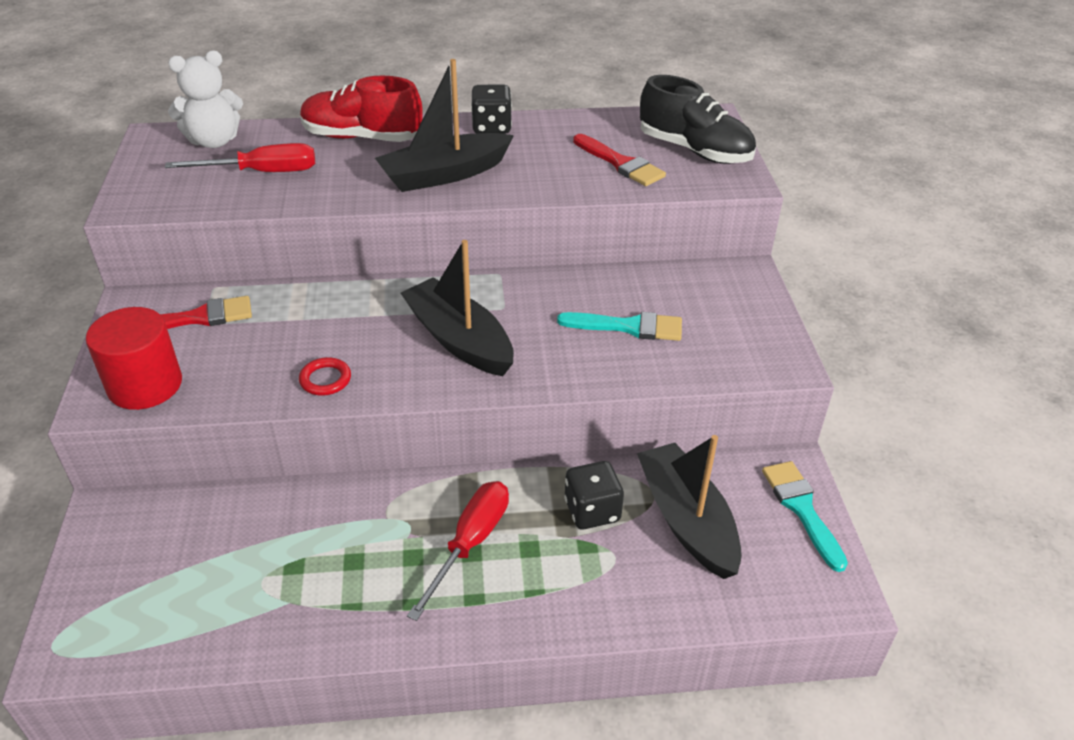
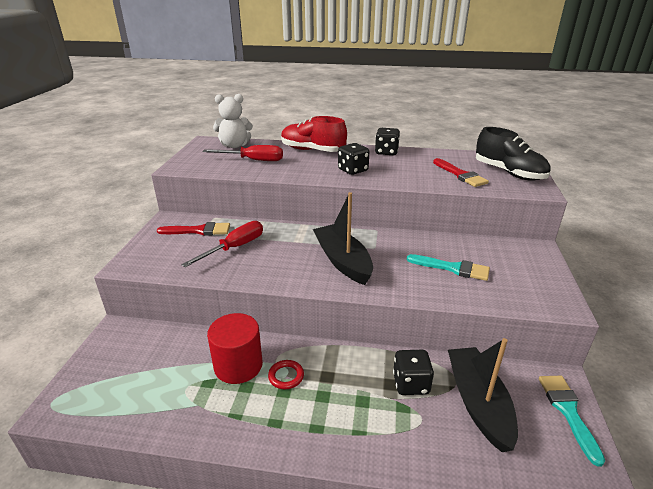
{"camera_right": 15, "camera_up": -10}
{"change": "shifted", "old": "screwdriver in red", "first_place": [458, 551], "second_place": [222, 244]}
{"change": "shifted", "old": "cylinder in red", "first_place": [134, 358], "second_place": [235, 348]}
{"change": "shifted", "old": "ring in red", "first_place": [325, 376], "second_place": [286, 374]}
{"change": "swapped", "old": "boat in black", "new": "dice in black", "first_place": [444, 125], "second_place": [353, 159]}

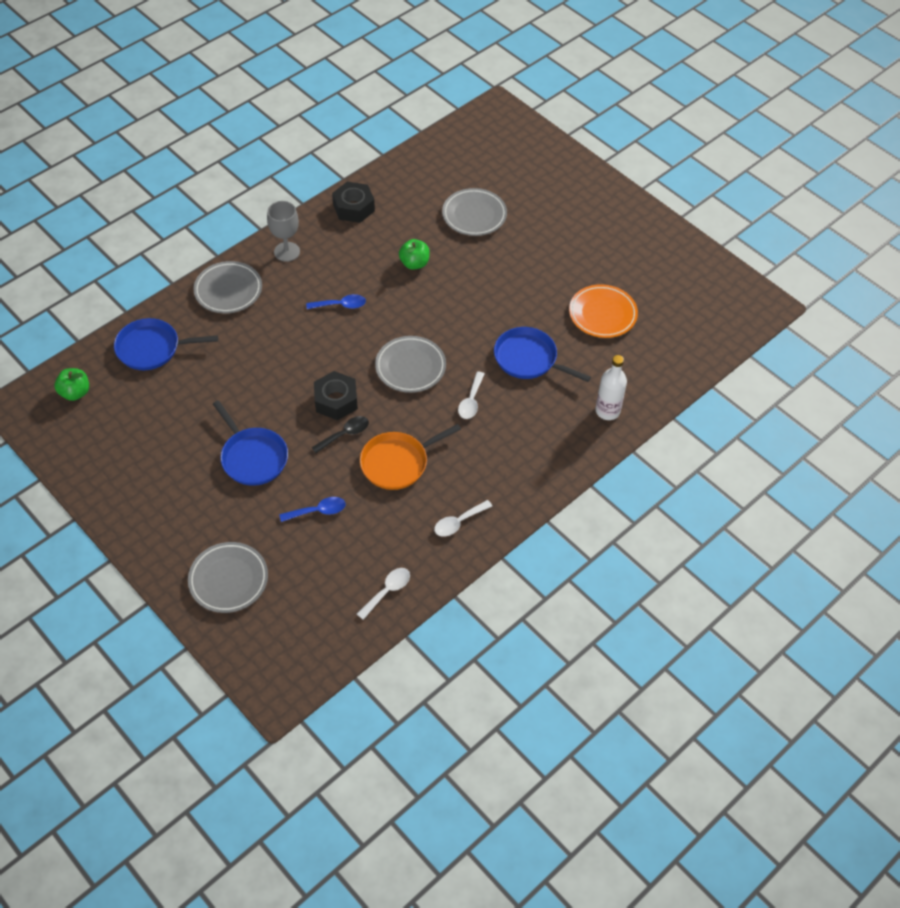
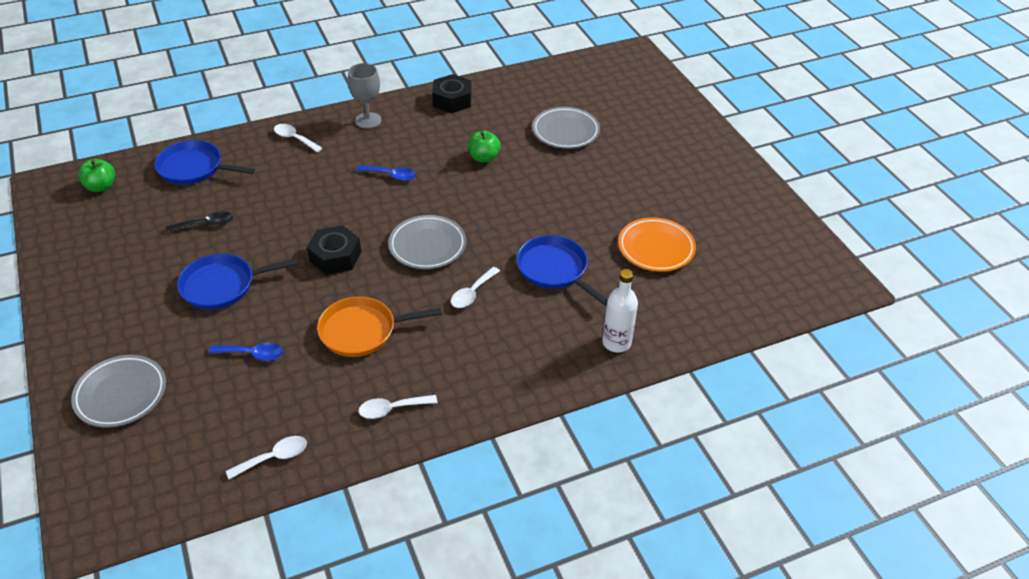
{"camera_right": 20, "camera_up": -10}
{"change": "shifted", "old": "spoon in black", "first_place": [340, 434], "second_place": [199, 222]}
{"change": "rotated", "old": "pan in blue", "first_place": [250, 443], "second_place": [238, 282], "degrees": 90}
{"change": "swapped", "old": "plate in grey", "new": "spoon in white", "first_place": [227, 287], "second_place": [298, 138]}

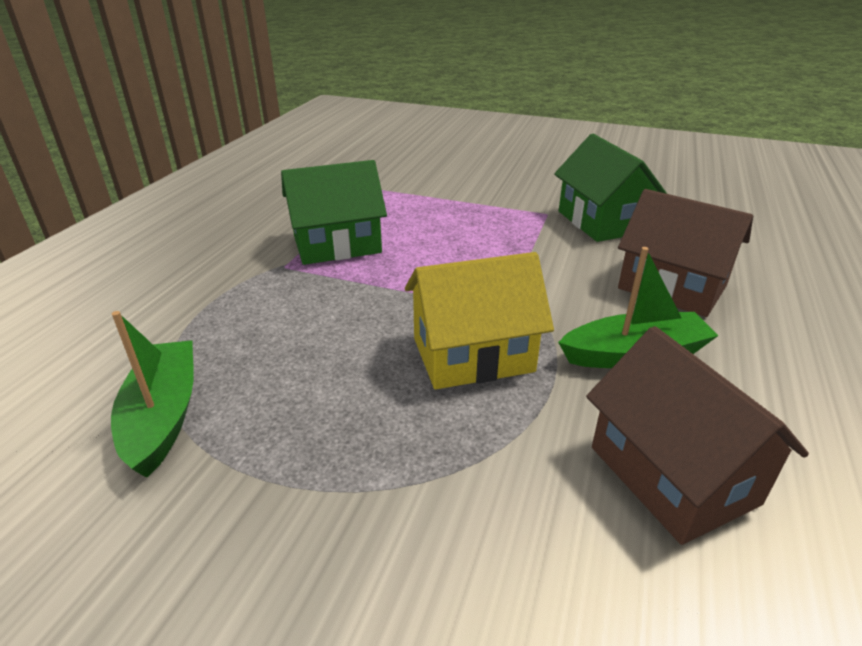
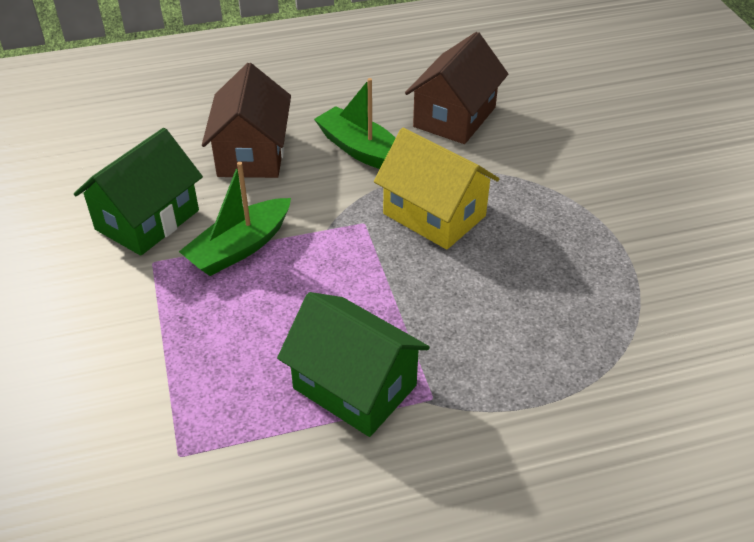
{"camera_right": -125, "camera_up": 10}
{"change": "shifted", "old": "boat in green", "first_place": [152, 394], "second_place": [235, 219]}

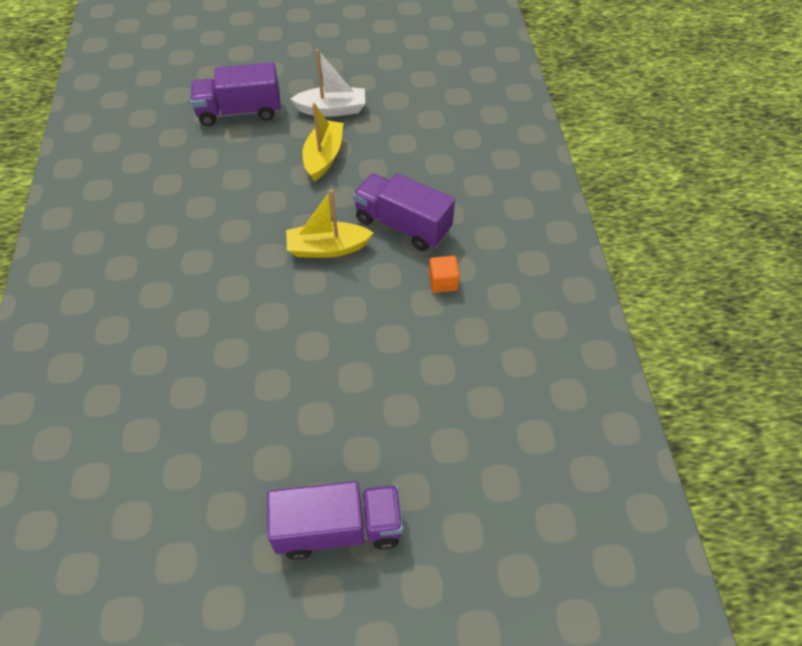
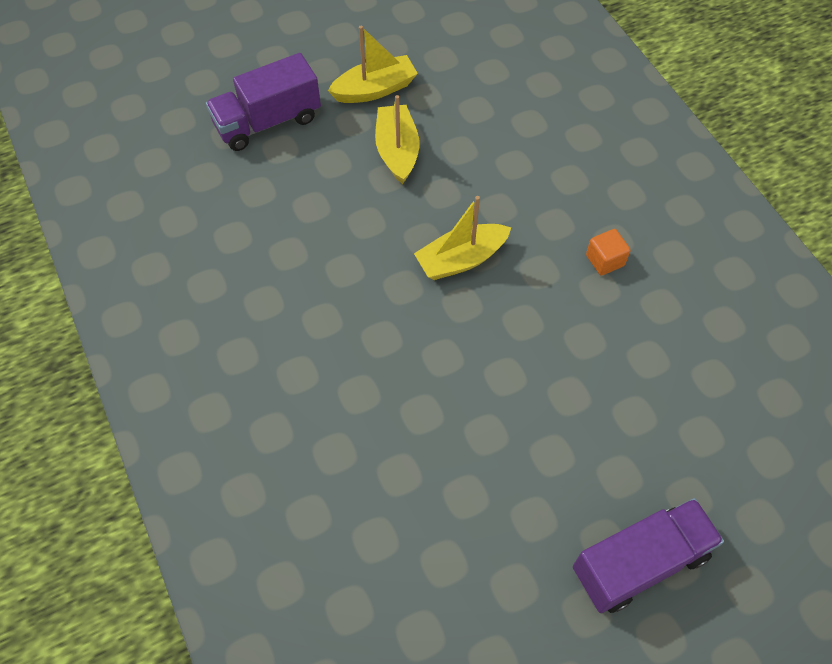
{"camera_right": -20, "camera_up": 5}
{"change": "repainted", "old": "boat in white", "new": "boat in yellow", "first_place": [327, 83], "second_place": [373, 64]}
{"change": "gone", "old": "truck in purple", "first_place": [404, 212]}

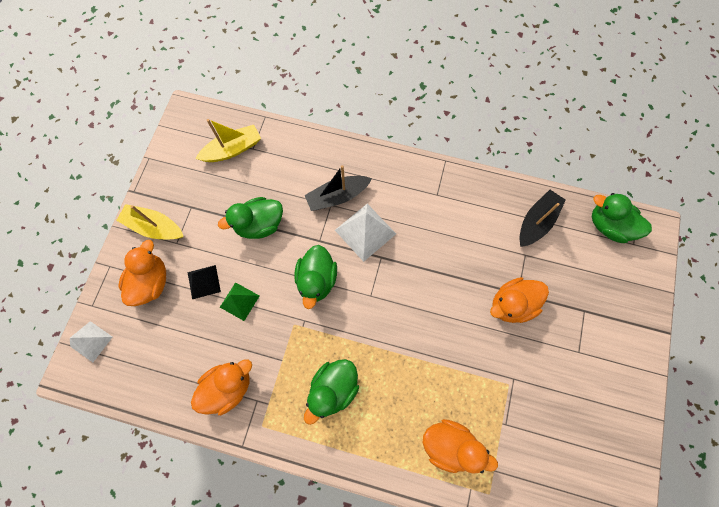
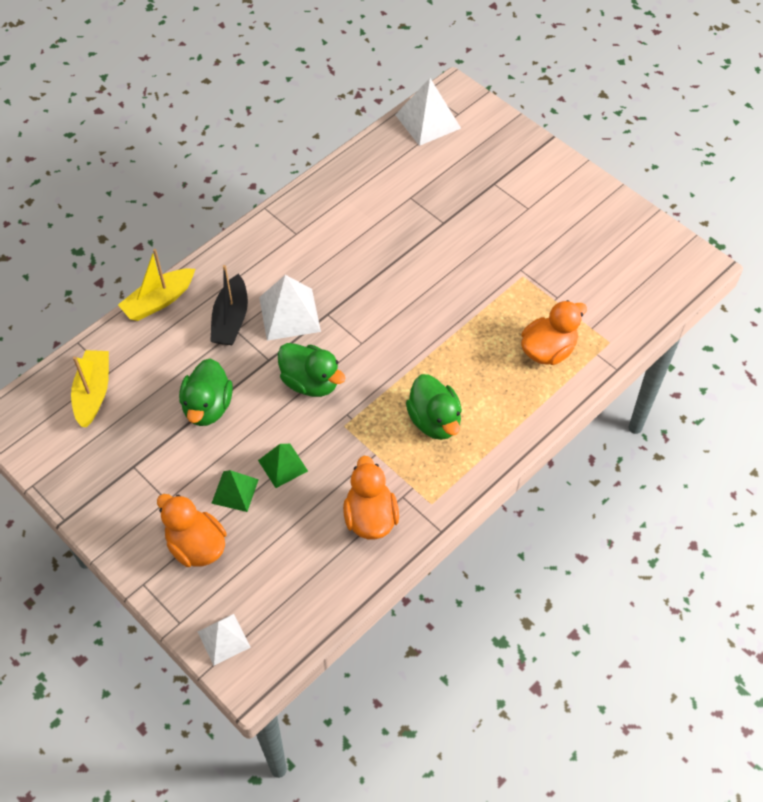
{"camera_right": -60, "camera_up": -15}
{"change": "shifted", "old": "boat in yellow", "first_place": [149, 221], "second_place": [156, 285]}
{"change": "repainted", "old": "pyramid in black", "new": "pyramid in green", "first_place": [204, 282], "second_place": [235, 491]}
{"change": "swapped", "old": "duck in green", "new": "pyramid in white", "first_place": [622, 218], "second_place": [428, 112]}
{"change": "gone", "old": "duck in orange", "first_place": [519, 300]}
{"change": "gone", "old": "boat in black", "first_place": [542, 218]}

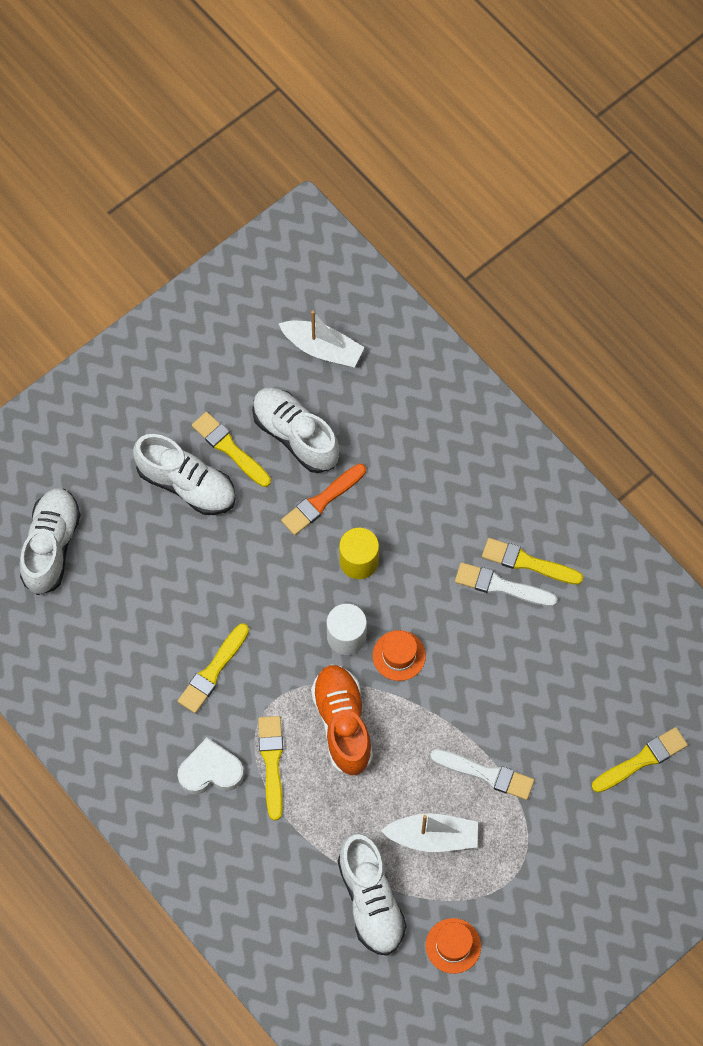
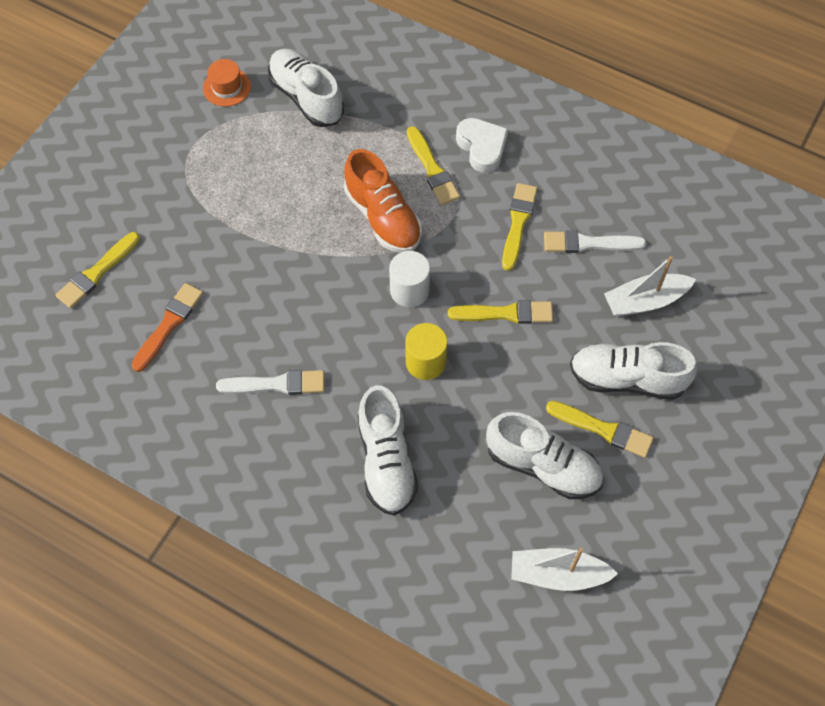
{"camera_right": 160, "camera_up": -5}
{"change": "shifted", "old": "brush in orange", "first_place": [323, 499], "second_place": [167, 327]}
{"change": "shifted", "old": "shoe in white", "first_place": [50, 541], "second_place": [388, 450]}
{"change": "shifted", "old": "brush in yellow", "first_place": [532, 561], "second_place": [500, 312]}
{"change": "rotated", "old": "heart in white", "first_place": [210, 766], "second_place": [482, 145], "degrees": -90}
{"change": "shifted", "old": "brush in white", "first_place": [482, 774], "second_place": [595, 241]}
{"change": "shifted", "old": "boat in white", "first_place": [429, 832], "second_place": [650, 286]}
{"change": "gone", "old": "hat in orange", "first_place": [399, 655]}

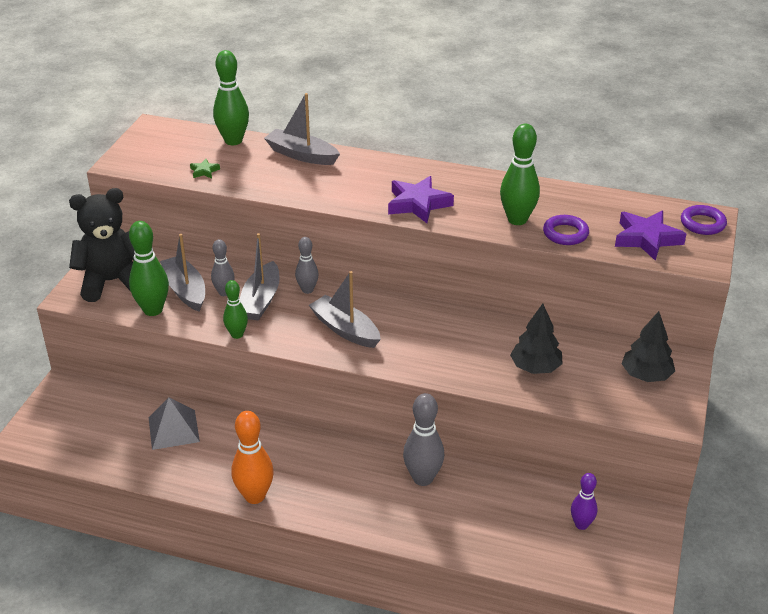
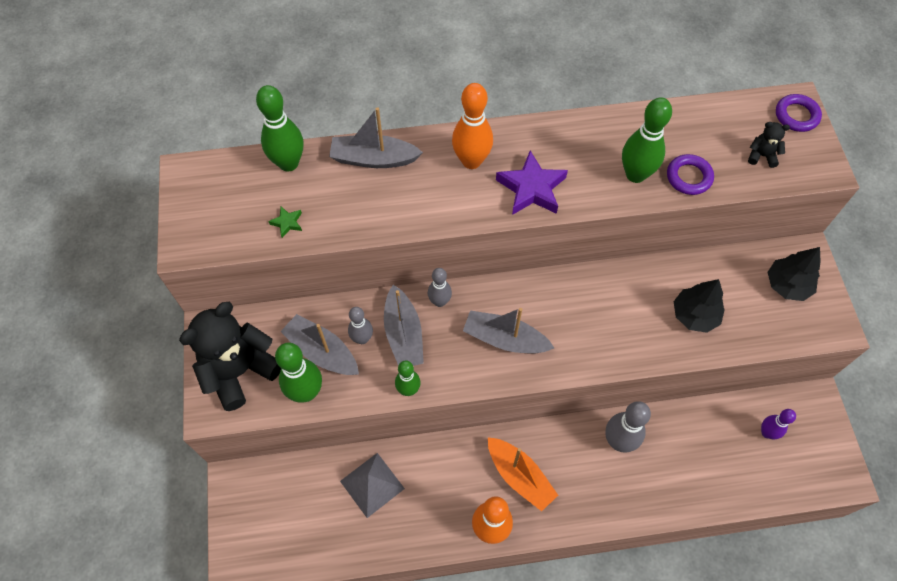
{"camera_right": -25, "camera_up": 25}
{"change": "new", "new": "bowling pin in orange", "second_place": [472, 126]}
{"change": "new", "new": "boat in orange", "second_place": [523, 474]}
{"change": "swapped", "old": "star in purple", "new": "teddy bear in black", "first_place": [650, 236], "second_place": [769, 145]}

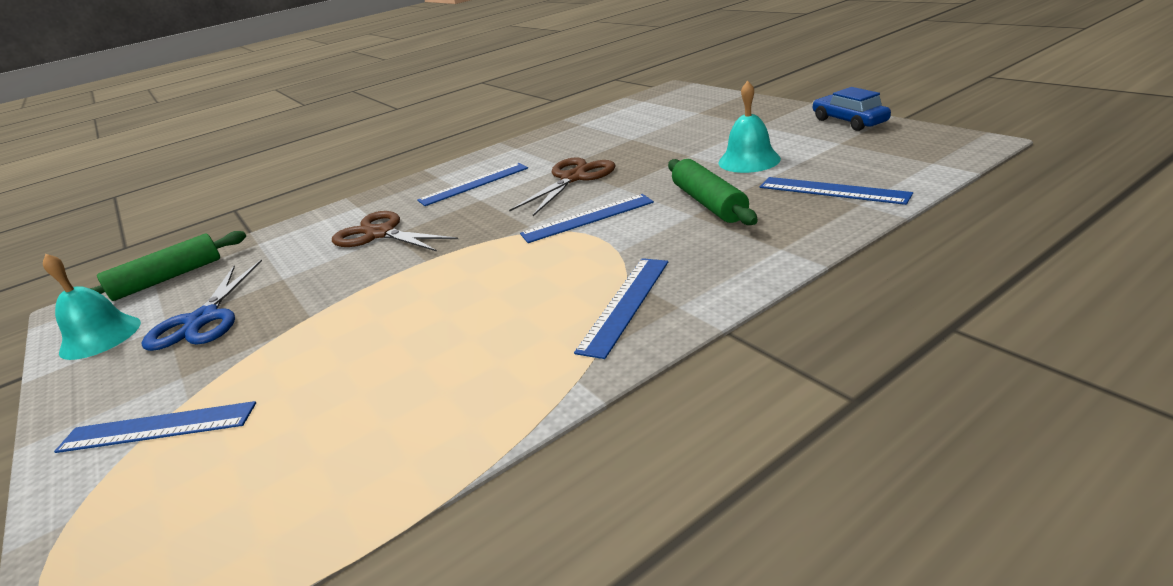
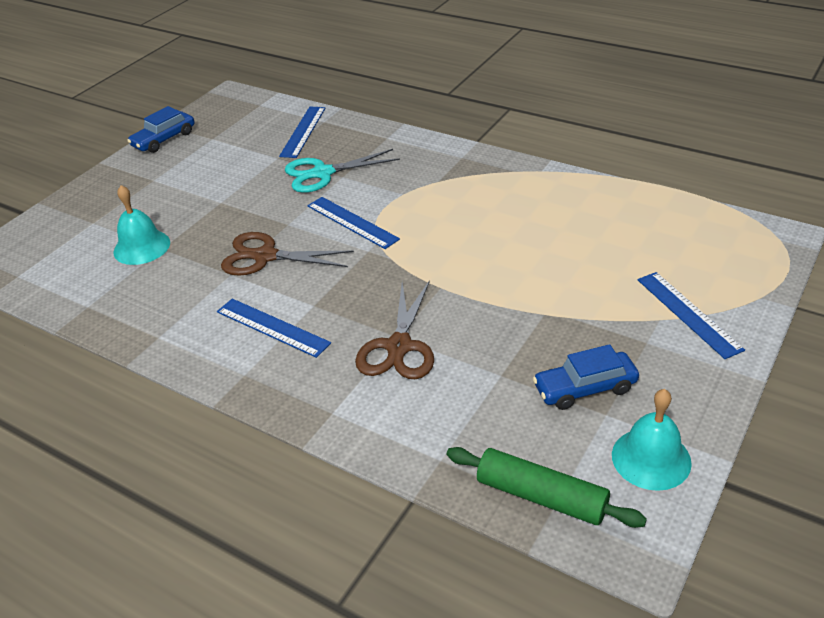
{"camera_right": -115, "camera_up": 10}
{"change": "shifted", "old": "bell in turquoise", "first_place": [749, 126], "second_place": [142, 225]}
{"change": "swapped", "old": "rolling pin in green", "new": "scissors in turquoise", "first_place": [713, 192], "second_place": [342, 171]}
{"change": "swapped", "old": "scissors in blue", "new": "car in blue", "first_place": [202, 305], "second_place": [586, 377]}
{"change": "gone", "old": "ruler in blue", "first_place": [621, 308]}

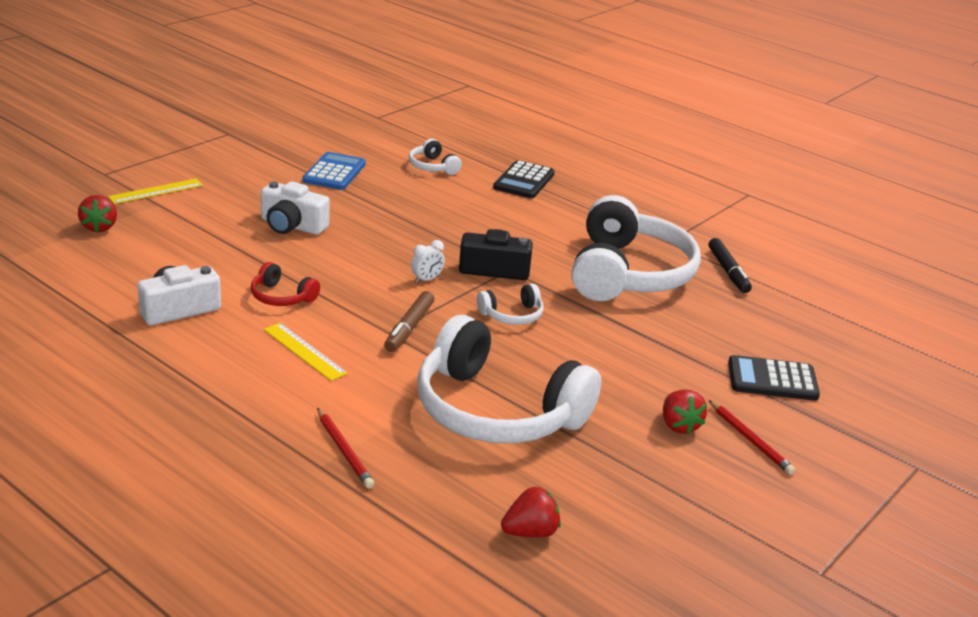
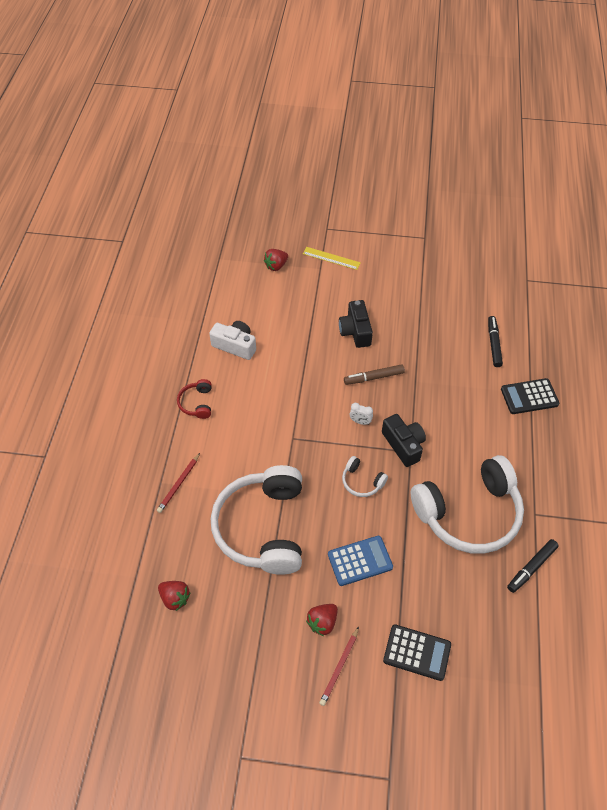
{"camera_right": 60, "camera_up": 25}
{"change": "shifted", "old": "headphones in red", "first_place": [285, 284], "second_place": [194, 399]}
{"change": "shifted", "old": "calculator in blue", "first_place": [334, 171], "second_place": [360, 561]}
{"change": "repainted", "old": "camera in white", "new": "camera in black", "first_place": [295, 208], "second_place": [356, 324]}
{"change": "shifted", "old": "marker in brown", "first_place": [409, 321], "second_place": [374, 374]}
{"change": "rotated", "old": "calculator in black", "first_place": [774, 378], "second_place": [417, 652], "degrees": 135}
{"change": "swapped", "old": "headphones in white", "new": "marker in black", "first_place": [435, 157], "second_place": [495, 341]}
{"change": "gone", "old": "ruler in yellow", "first_place": [306, 352]}

